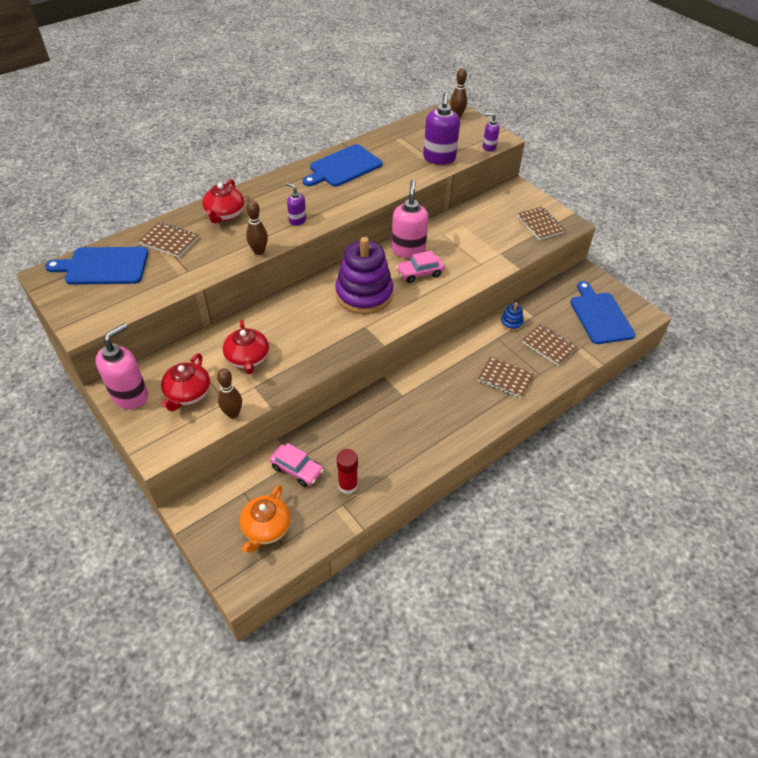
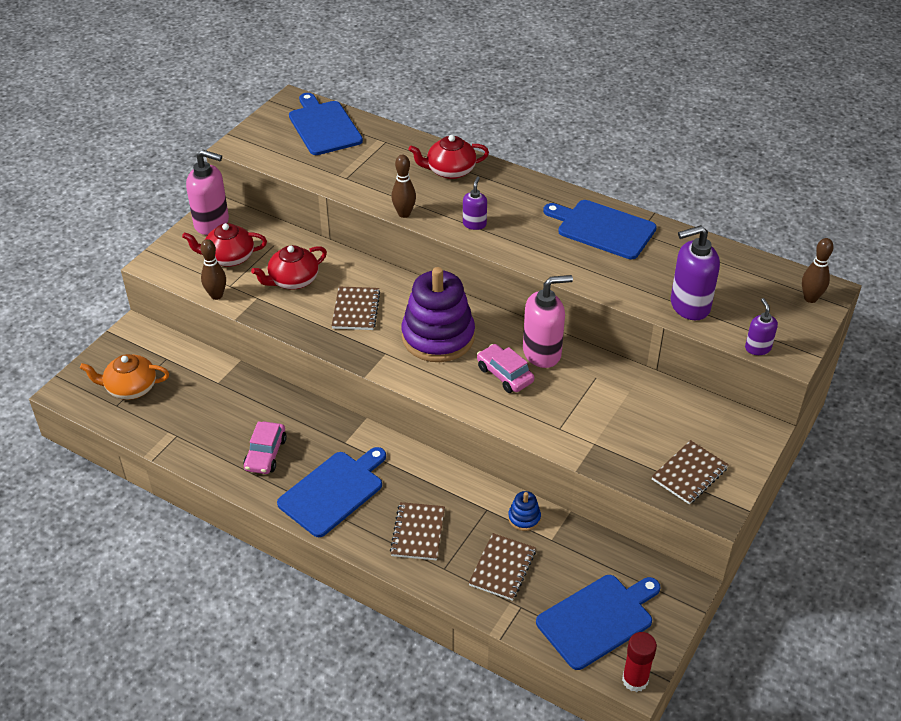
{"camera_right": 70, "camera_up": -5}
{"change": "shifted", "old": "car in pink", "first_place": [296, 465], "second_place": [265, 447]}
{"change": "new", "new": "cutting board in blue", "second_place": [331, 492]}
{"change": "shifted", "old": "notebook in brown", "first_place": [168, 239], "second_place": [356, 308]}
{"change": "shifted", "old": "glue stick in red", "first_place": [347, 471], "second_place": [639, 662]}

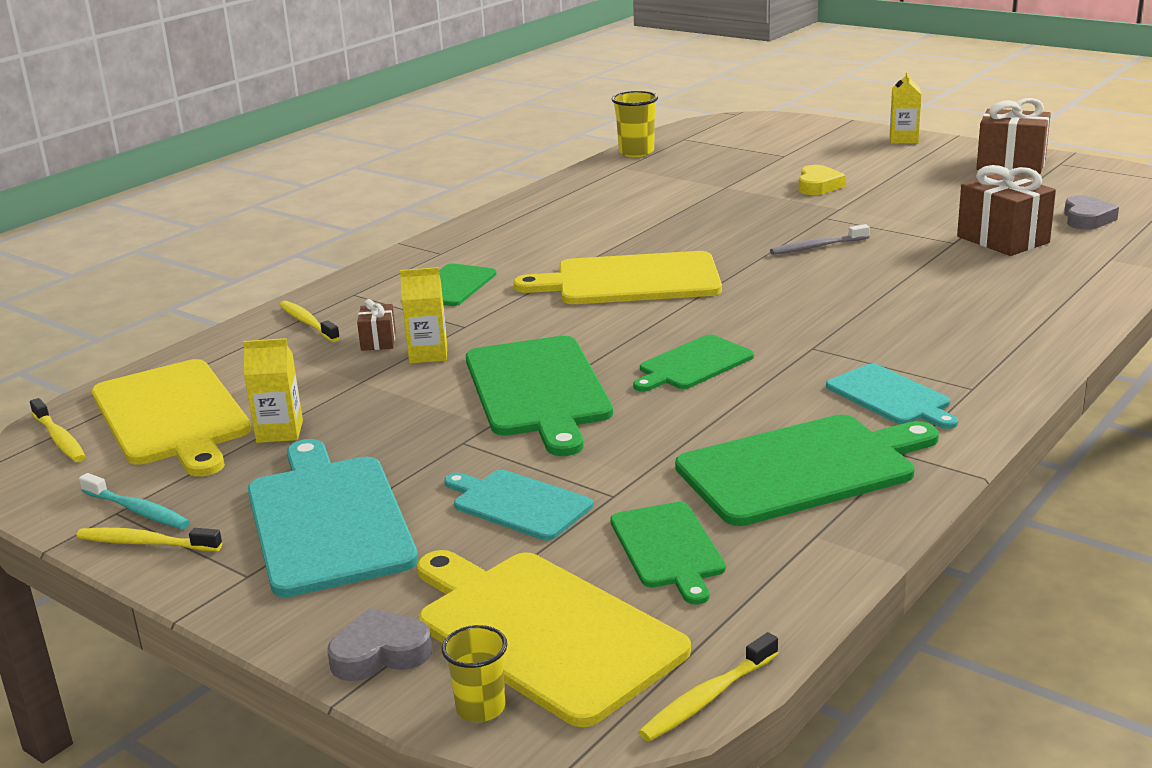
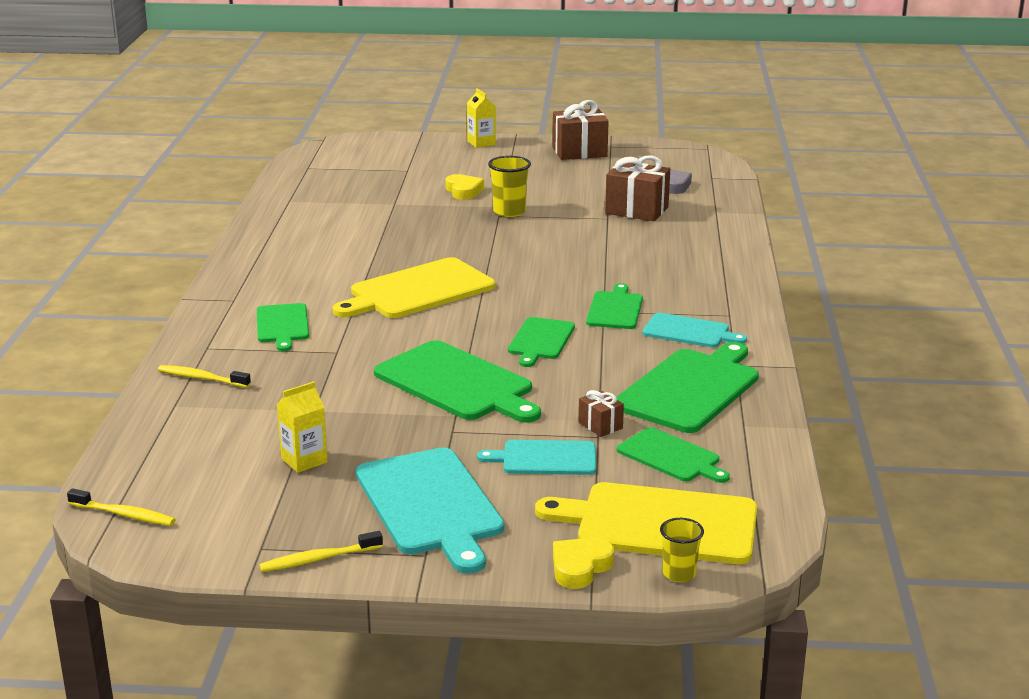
{"camera_right": -35, "camera_up": 0}
{"change": "rotated", "old": "cutting board in turquoise", "first_place": [333, 518], "second_place": [430, 511], "degrees": -150}
{"change": "shifted", "old": "cup in yellow", "first_place": [635, 124], "second_place": [509, 186]}
{"change": "repainted", "old": "heart in grey", "new": "heart in yellow", "first_place": [379, 644], "second_place": [583, 563]}
{"change": "shifted", "old": "gift in brown", "first_place": [376, 325], "second_place": [601, 413]}
{"change": "new", "new": "cutting board in green", "second_place": [614, 306]}
{"change": "gone", "old": "toothbrush in turquoise", "first_place": [134, 501]}
{"change": "gone", "old": "cutting board in yellow", "first_place": [171, 417]}
{"change": "gone", "old": "carton in yellow", "first_place": [423, 315]}
{"change": "gone", "old": "toothbrush in yellow", "first_place": [708, 687]}
{"change": "gone", "old": "toothbrush in grey", "first_place": [820, 239]}

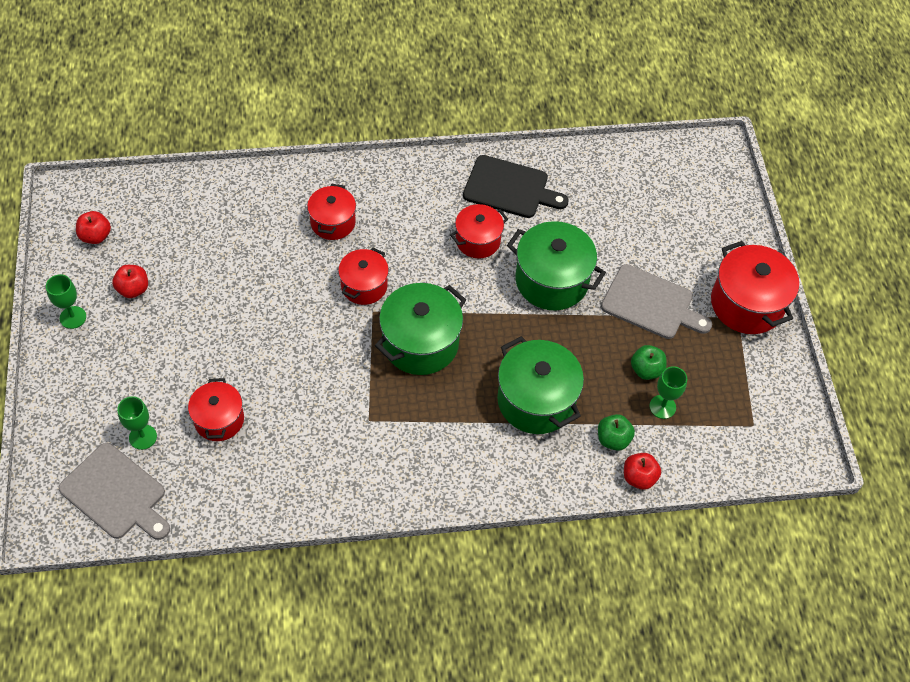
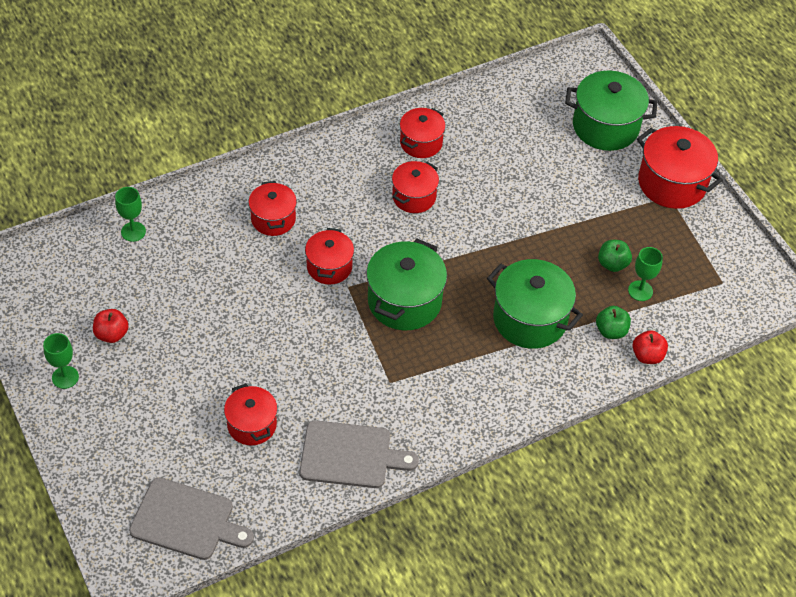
{"camera_right": -20, "camera_up": -5}
{"change": "shifted", "old": "goblet in green", "first_place": [137, 423], "second_place": [130, 214]}
{"change": "shifted", "old": "cutting board in grey", "first_place": [656, 301], "second_place": [359, 454]}
{"change": "swapped", "old": "cutting board in black", "new": "pot in red", "first_place": [516, 186], "second_place": [423, 133]}
{"change": "shifted", "old": "pot in green", "first_place": [556, 266], "second_place": [611, 111]}
{"change": "gone", "old": "apple in red", "first_place": [93, 227]}

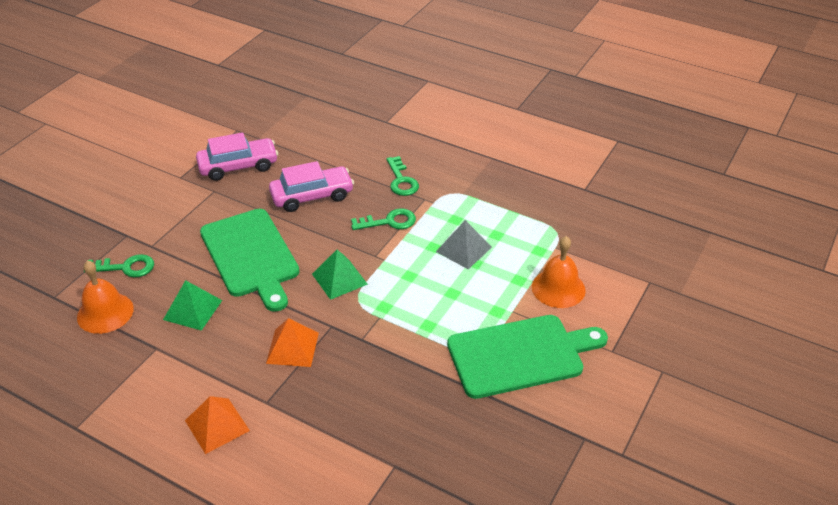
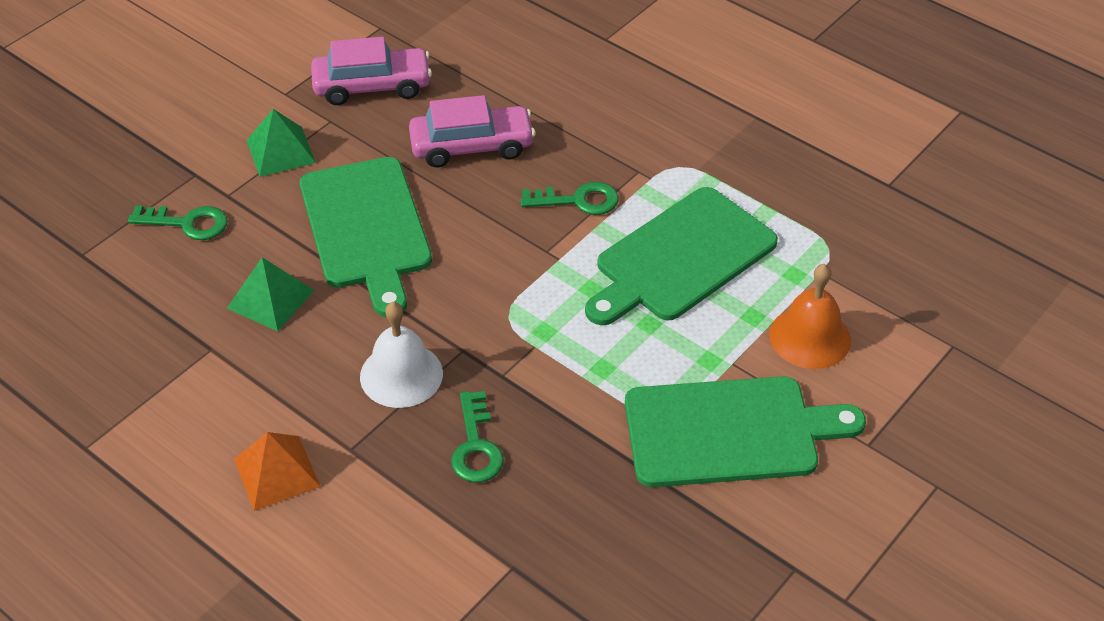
{"camera_right": 10, "camera_up": 5}
{"change": "shifted", "old": "pyramid in green", "first_place": [340, 274], "second_place": [281, 143]}
{"change": "swapped", "old": "pyramid in orange", "new": "bell in white", "first_place": [292, 342], "second_place": [401, 355]}
{"change": "shifted", "old": "key in green", "first_place": [403, 176], "second_place": [477, 436]}
{"change": "swapped", "old": "pyramid in grey", "new": "cutting board in green", "first_place": [464, 244], "second_place": [681, 256]}
{"change": "gone", "old": "bell in orange", "first_place": [105, 297]}

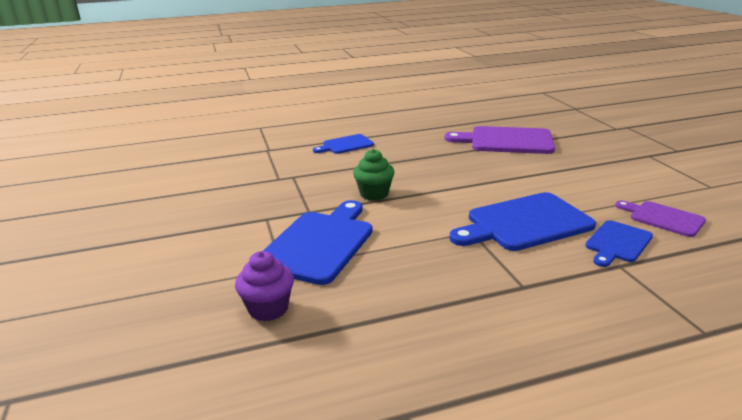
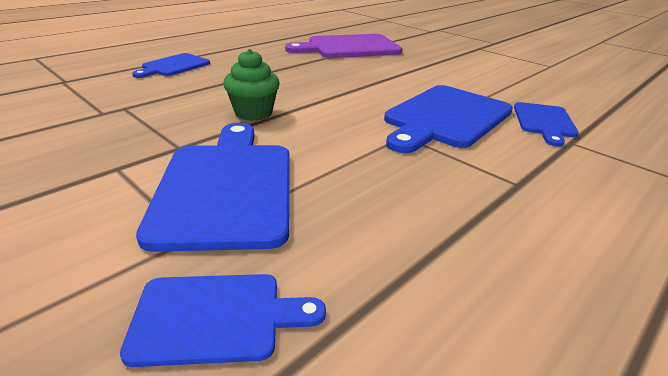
{"camera_right": -30, "camera_up": 5}
{"change": "swapped", "old": "cupcake in purple", "new": "cutting board in blue", "first_place": [264, 286], "second_place": [223, 320]}
{"change": "gone", "old": "cutting board in purple", "first_place": [660, 218]}

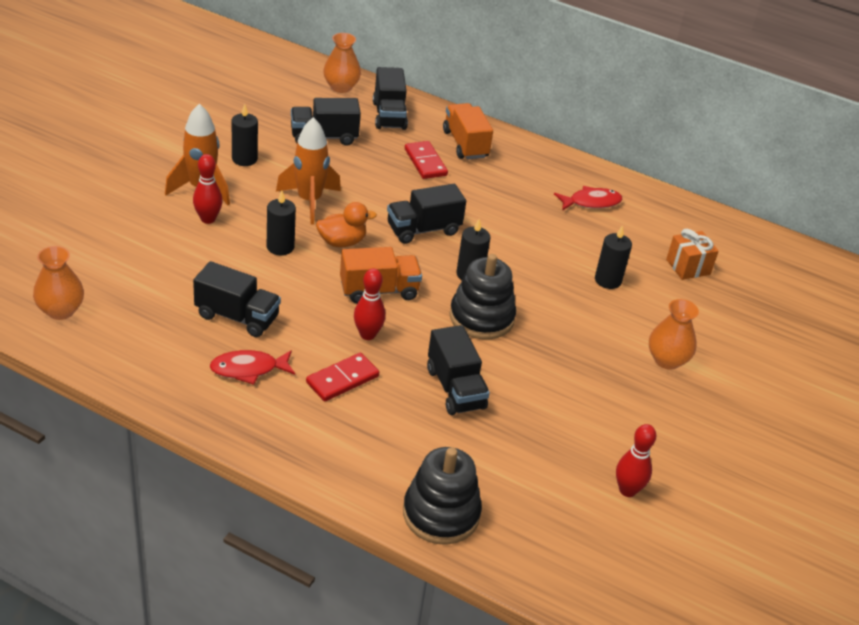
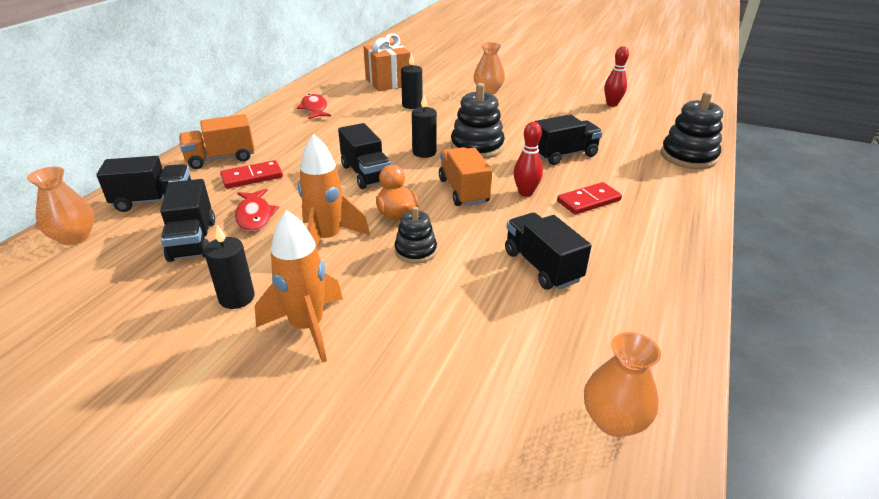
{"camera_right": -90, "camera_up": -5}
{"change": "shifted", "old": "fish in red", "first_place": [252, 367], "second_place": [257, 210]}
{"change": "scaled", "old": "gift in orange", "first_place": [692, 254], "second_place": [387, 62], "factor": 1.54}
{"change": "swapped", "old": "candle in black", "new": "stacking toy in black", "first_place": [281, 222], "second_place": [416, 235]}
{"change": "rotated", "old": "truck in black", "first_place": [237, 299], "second_place": [548, 251], "degrees": -45}
{"change": "rotated", "old": "domino in red", "first_place": [342, 377], "second_place": [589, 198], "degrees": -75}
{"change": "gone", "old": "bowling pin in red", "first_place": [208, 189]}

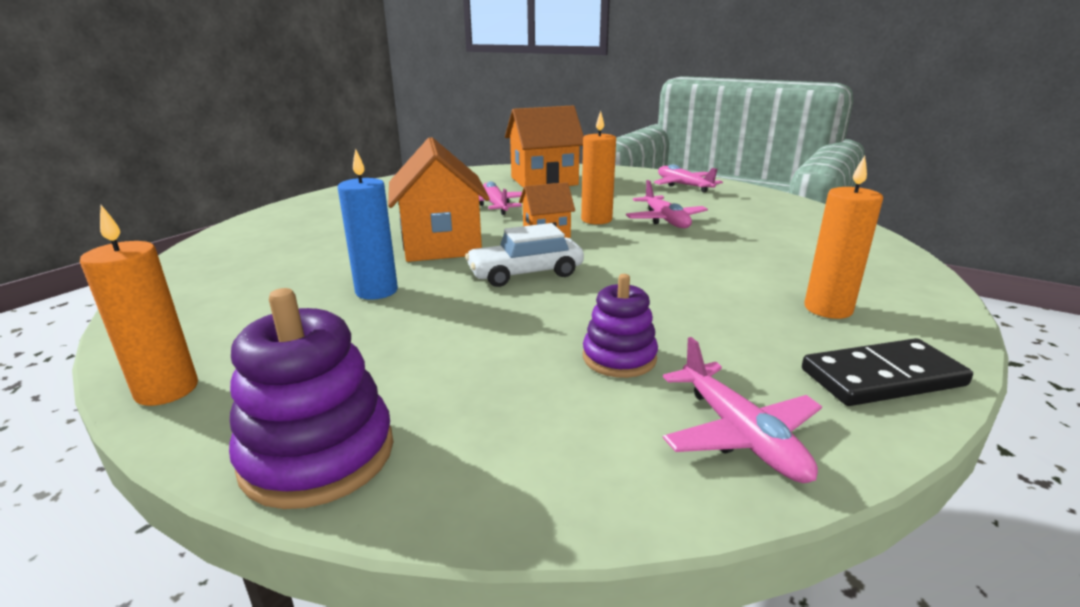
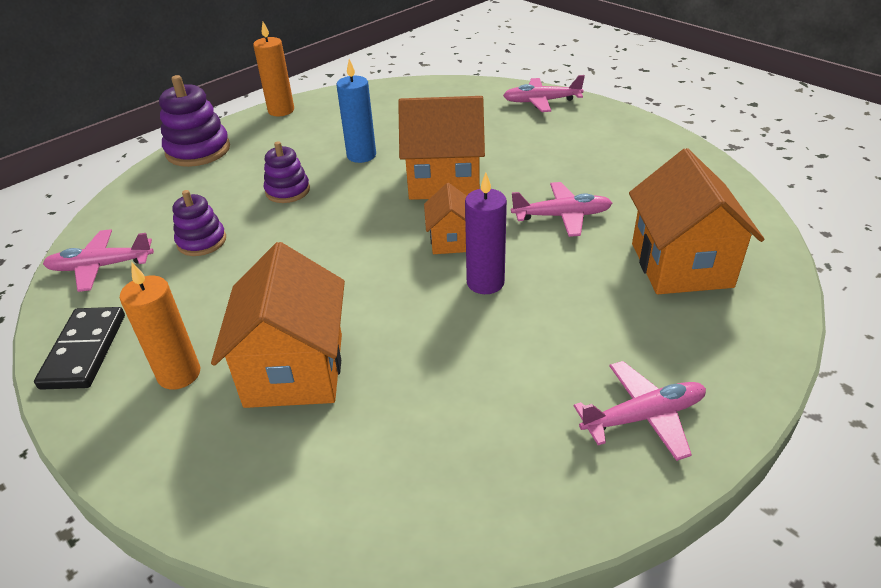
{"camera_right": 105, "camera_up": 15}
{"change": "new", "new": "house in orange", "second_place": [278, 325]}
{"change": "new", "new": "stacking toy in purple", "second_place": [287, 172]}
{"change": "repainted", "old": "candle in orange", "new": "candle in purple", "first_place": [598, 167], "second_place": [486, 233]}
{"change": "shifted", "old": "plane in pink", "first_place": [667, 204], "second_place": [544, 93]}
{"change": "gone", "old": "car in white", "first_place": [524, 255]}

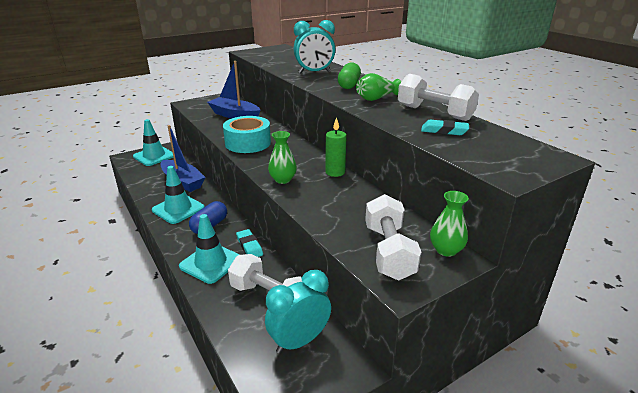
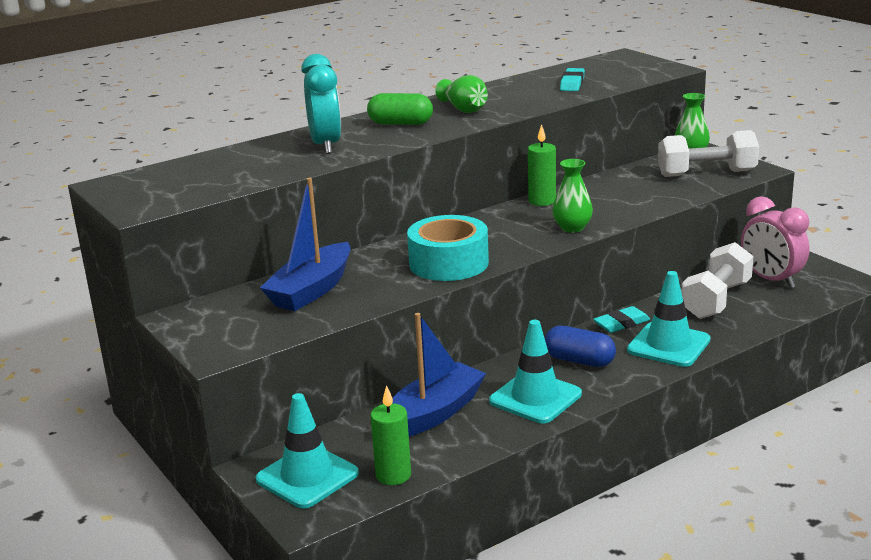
{"camera_right": -90, "camera_up": -5}
{"change": "new", "new": "candle in green", "second_place": [390, 435]}
{"change": "repainted", "old": "clock in turquoise", "new": "clock in pink", "first_place": [298, 312], "second_place": [775, 242]}
{"change": "gone", "old": "dumbbell in white", "first_place": [438, 97]}

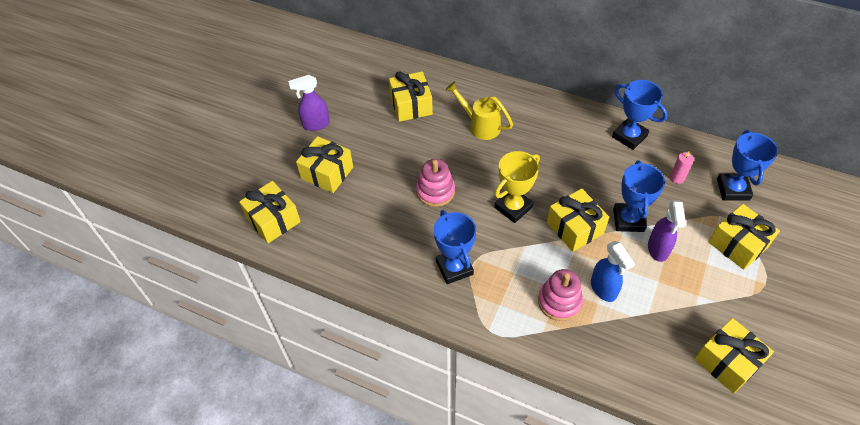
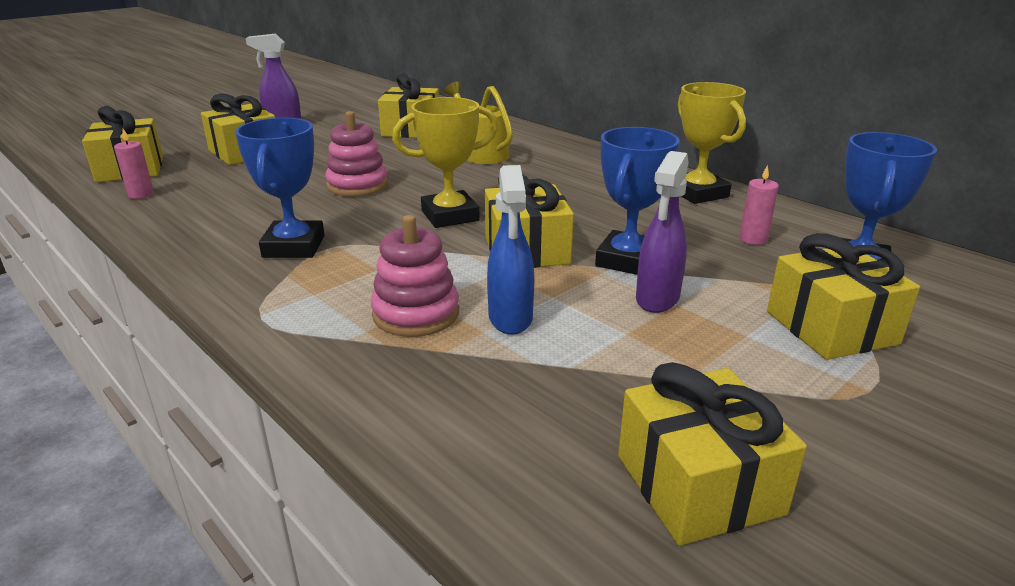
{"camera_right": 20, "camera_up": -25}
{"change": "new", "new": "candle in pink", "second_place": [134, 164]}
{"change": "repainted", "old": "trophy in blue", "new": "trophy in yellow", "first_place": [640, 115], "second_place": [712, 143]}

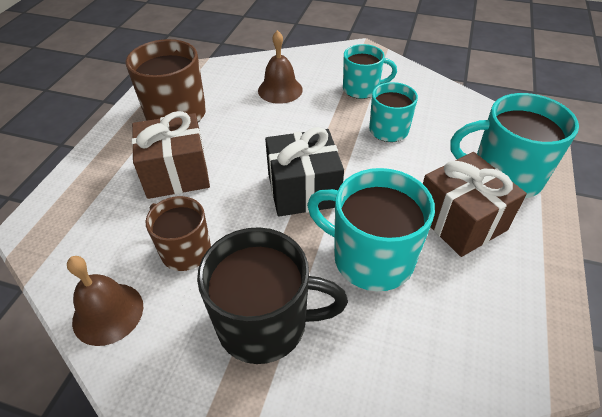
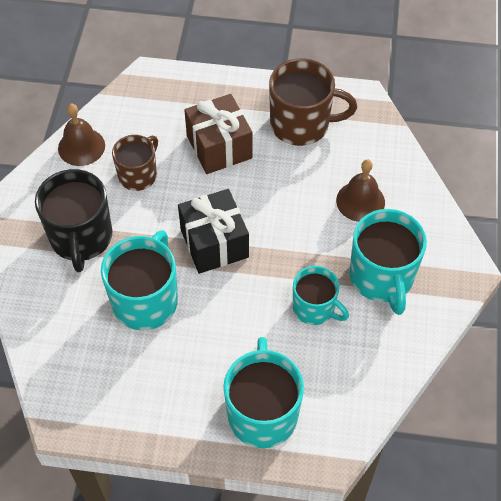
{"camera_right": 80, "camera_up": 10}
{"change": "scaled", "old": "mug in turquoise", "first_place": [370, 71], "second_place": [388, 262], "factor": 1.57}
{"change": "gone", "old": "gift in brown", "first_place": [475, 204]}

